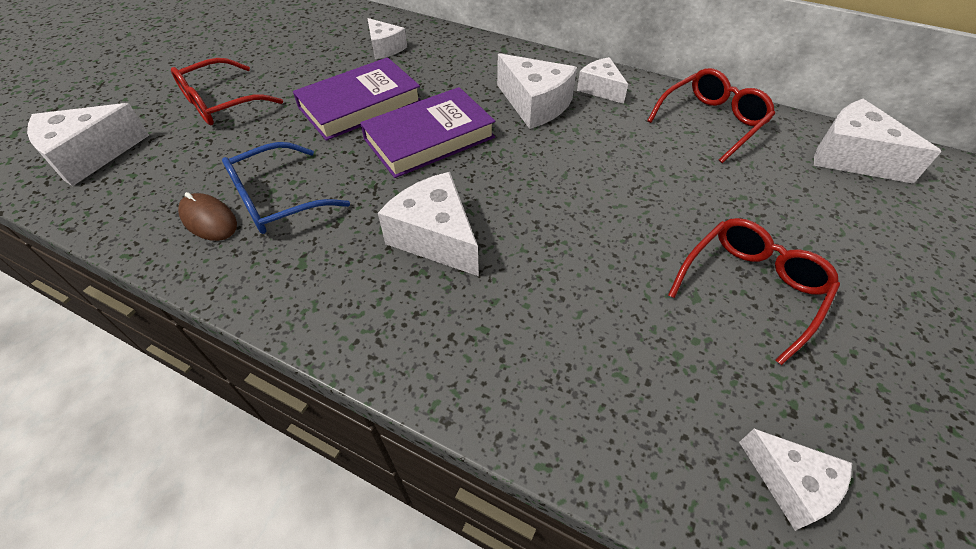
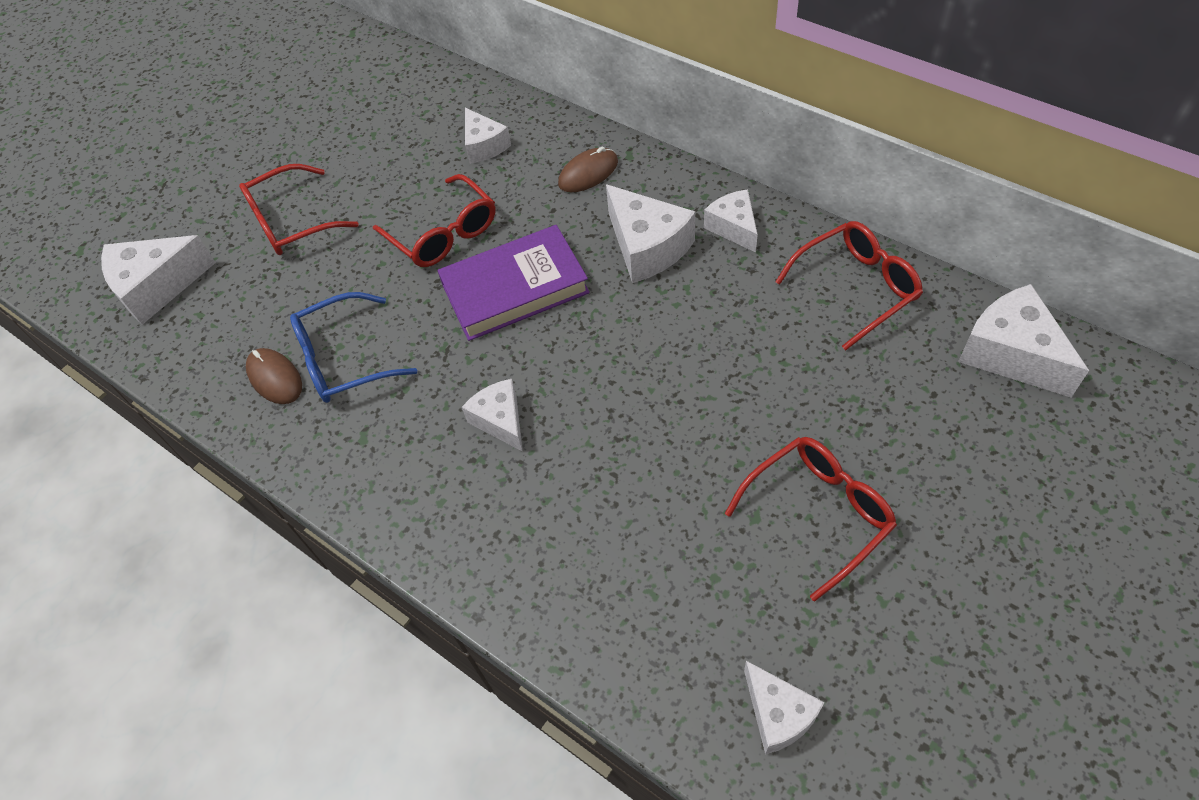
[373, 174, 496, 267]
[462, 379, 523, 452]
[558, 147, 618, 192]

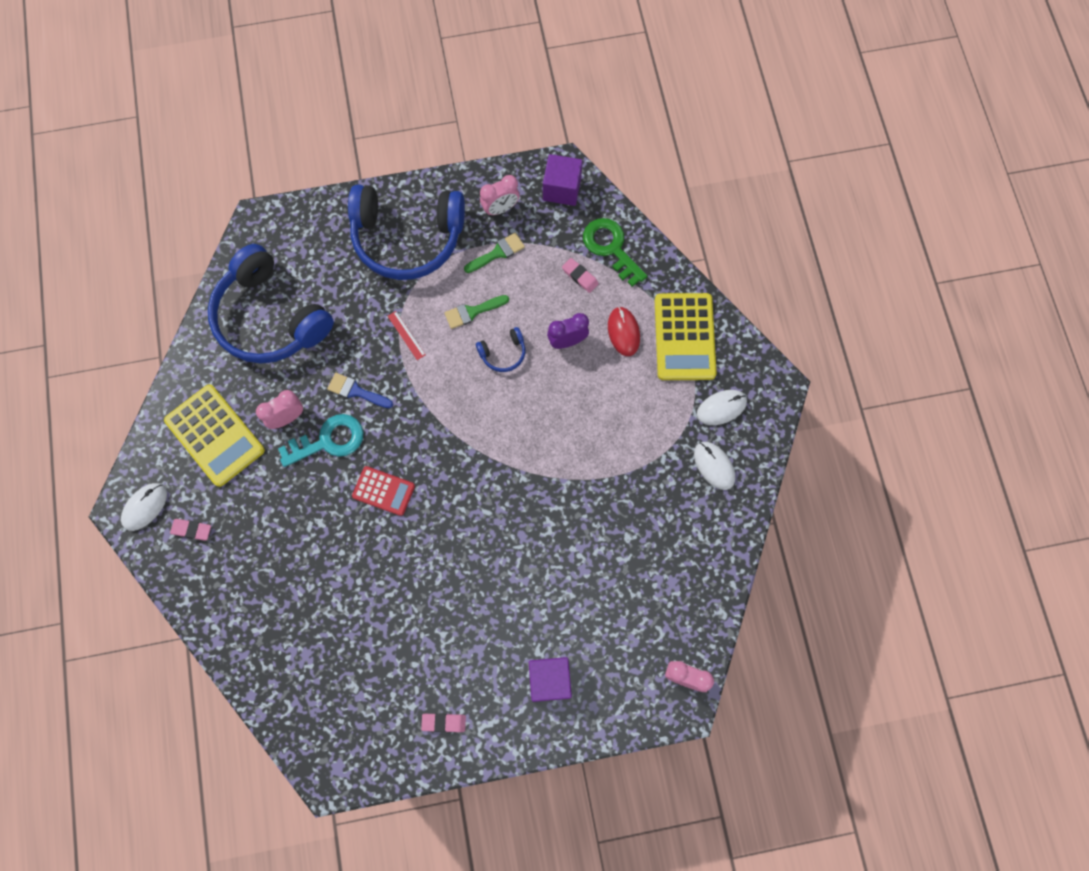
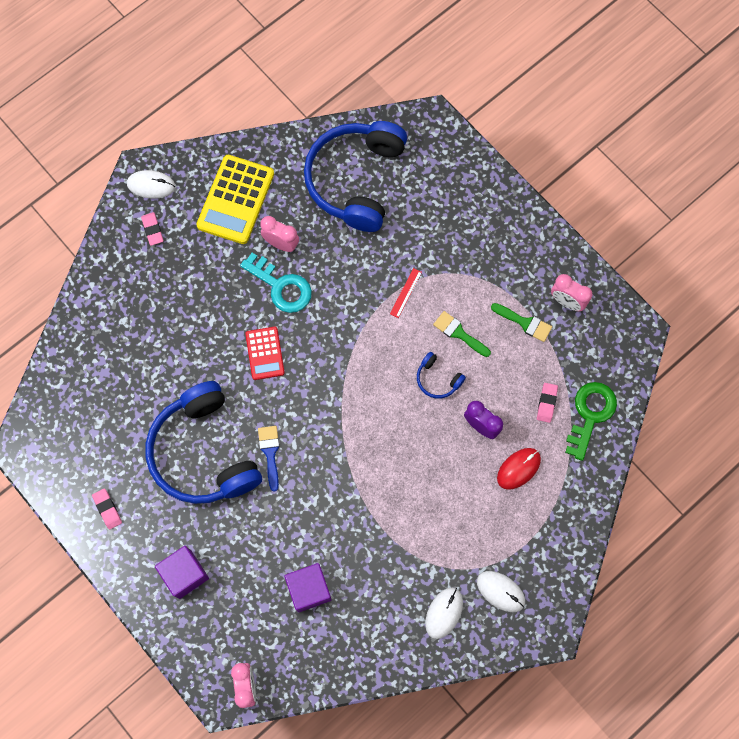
[145, 381, 262, 504]
[258, 426, 280, 492]
[284, 563, 332, 612]
[655, 293, 717, 380] (first image)

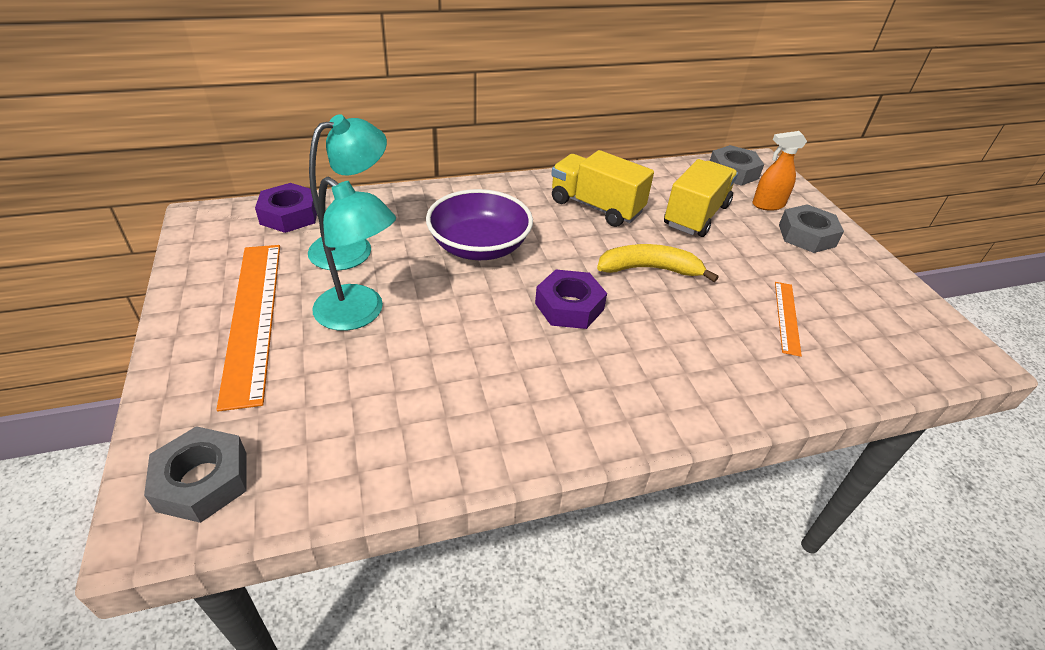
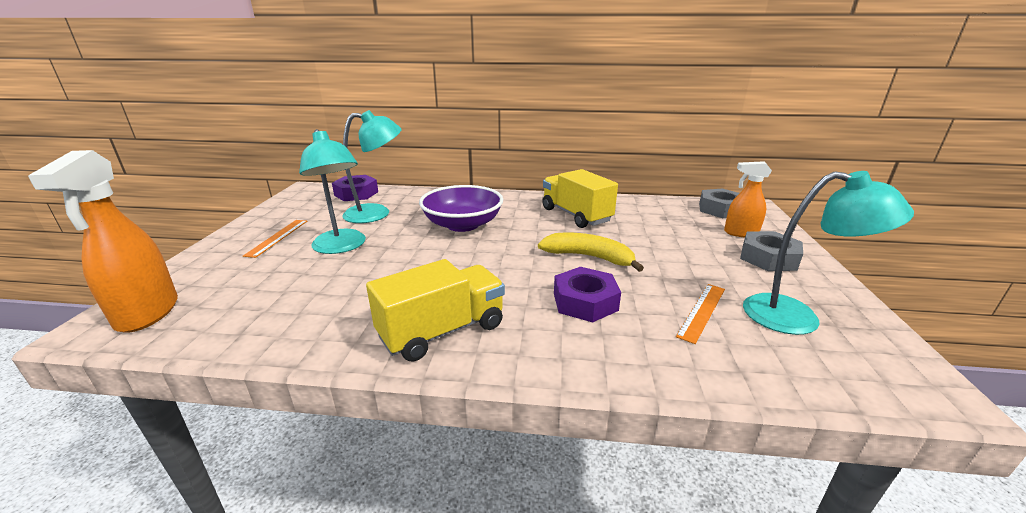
[28, 150, 178, 333]
[243, 220, 307, 258]
[366, 259, 505, 362]
[554, 267, 621, 322]
[743, 171, 914, 335]

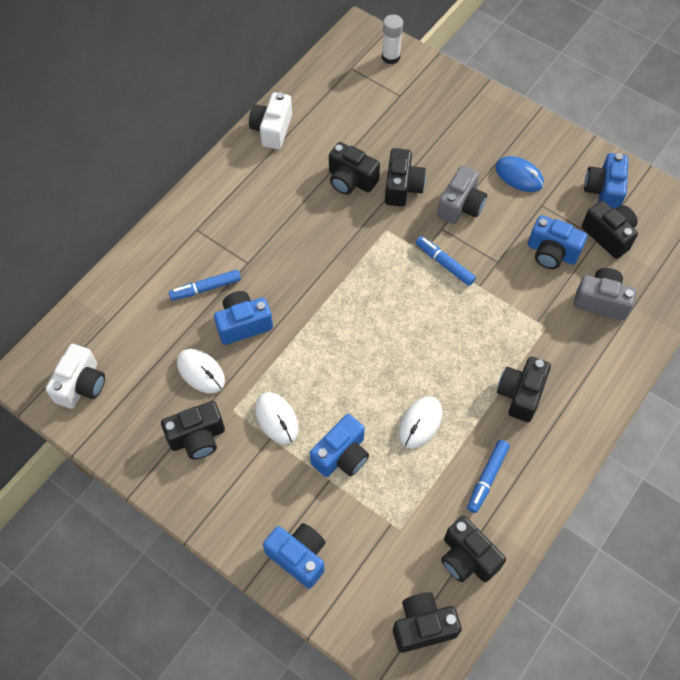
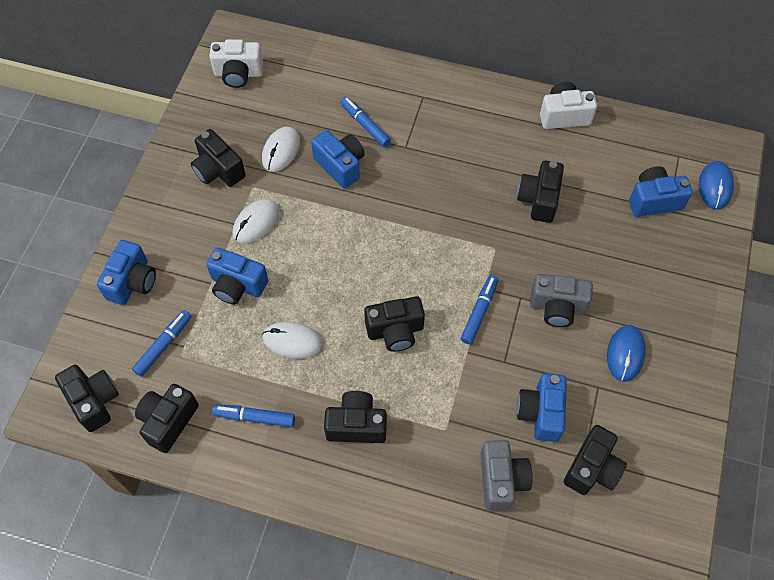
[132, 310, 192, 377]
[364, 296, 425, 352]
[629, 166, 693, 217]
[699, 161, 734, 209]

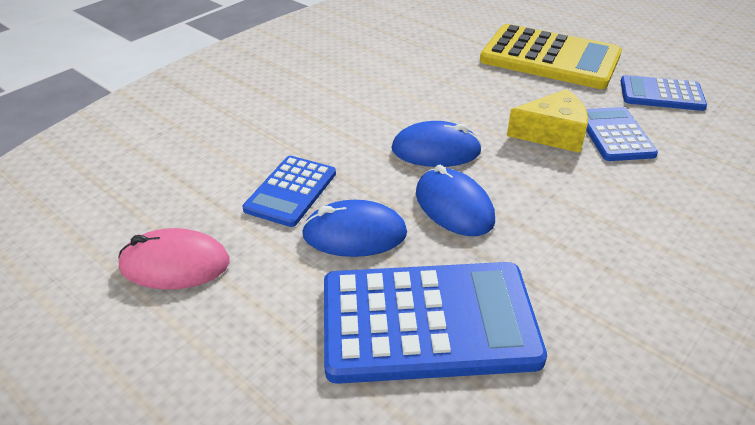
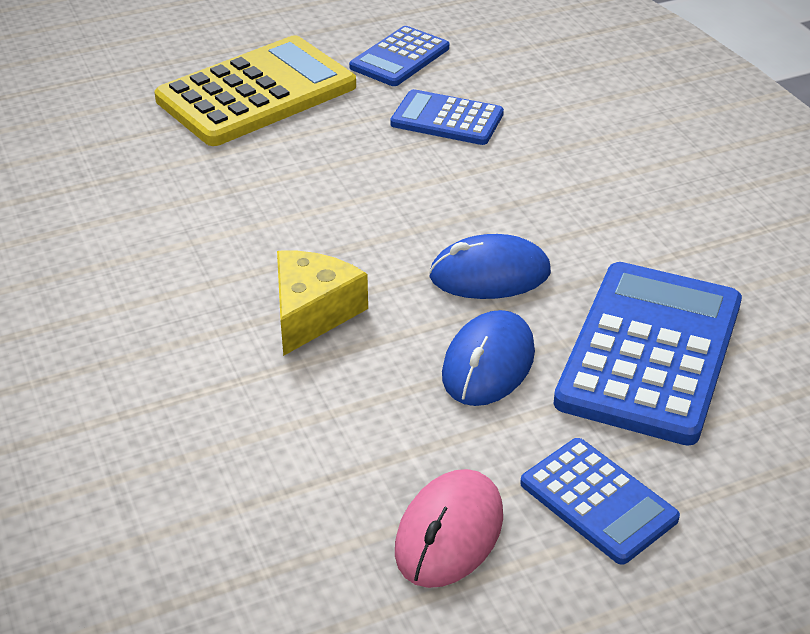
[277, 251, 368, 356]
[520, 438, 680, 565]
[391, 121, 482, 167] (first image)

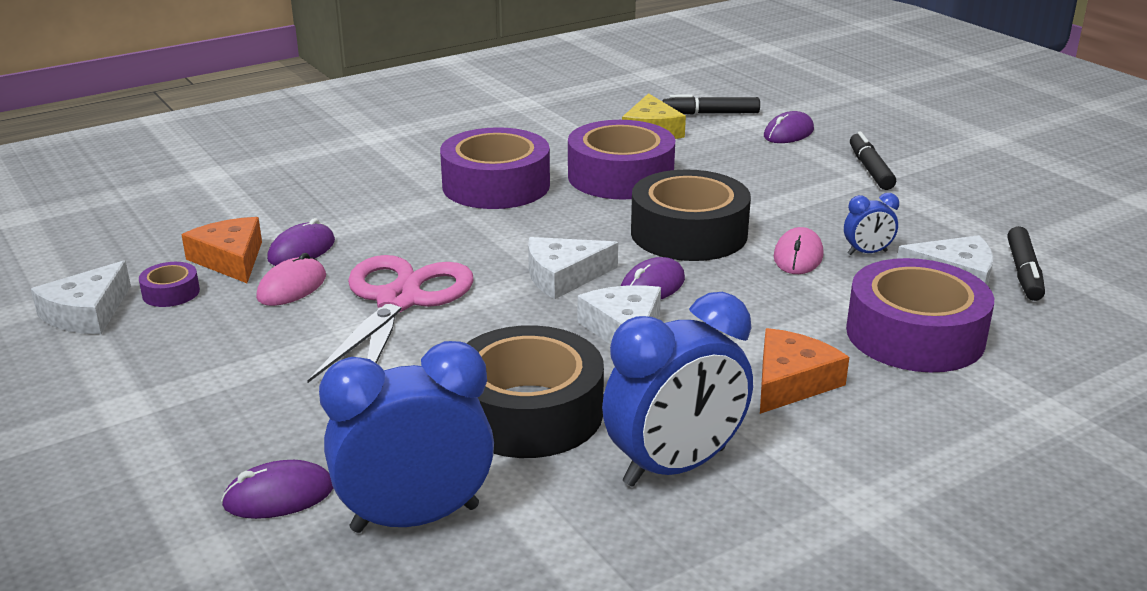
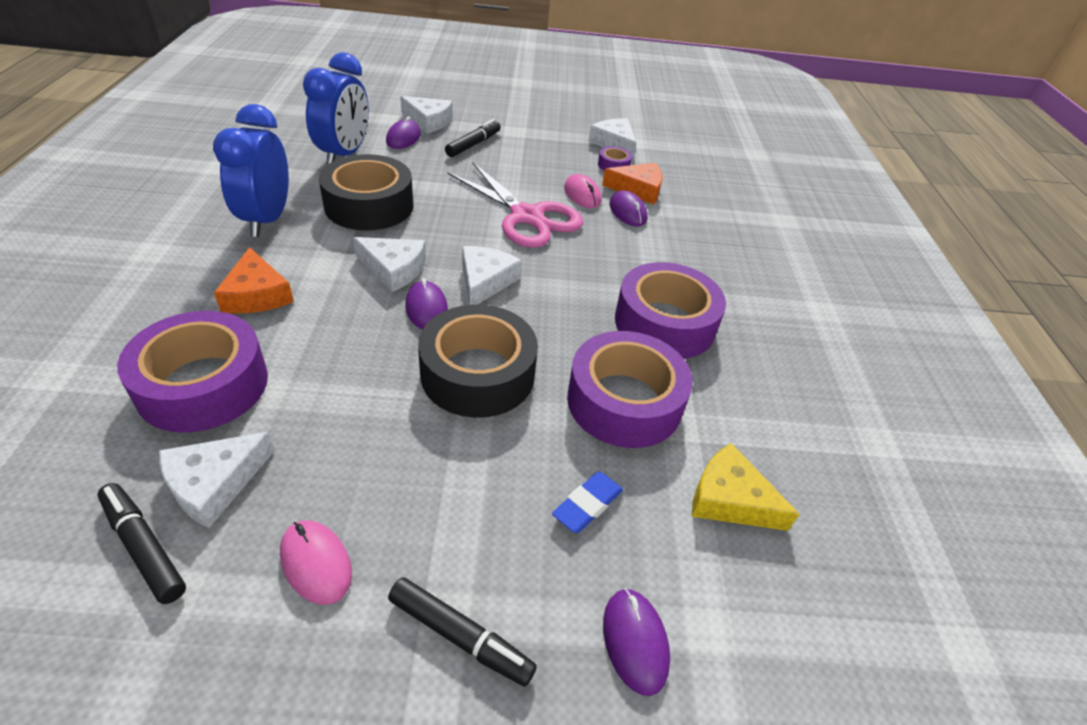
[280, 520, 352, 605]
[400, 96, 453, 133]
[445, 119, 501, 157]
[552, 472, 623, 533]
[844, 193, 899, 255] (first image)

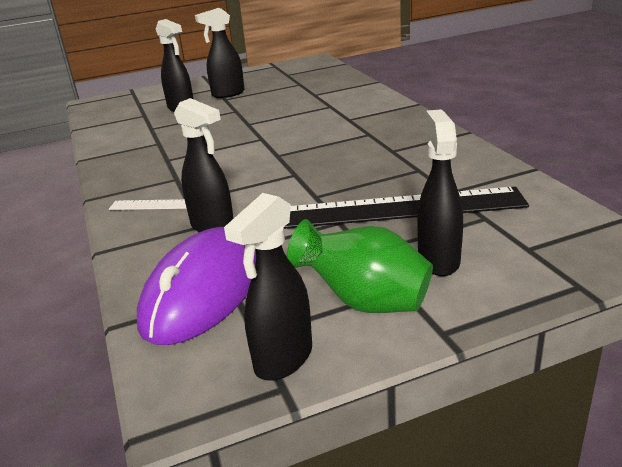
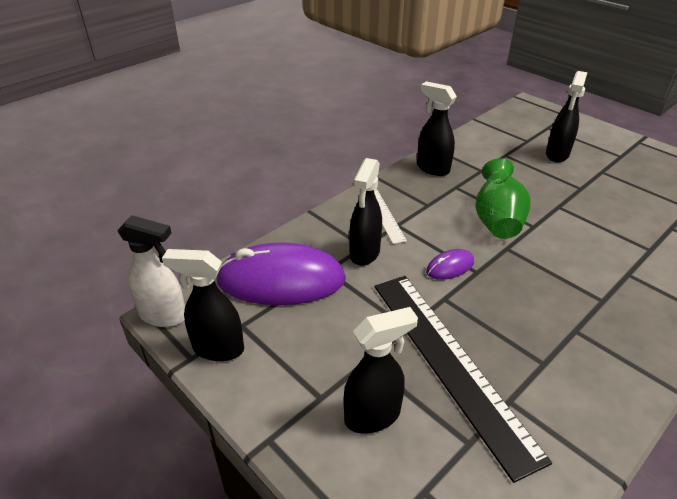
[117, 215, 185, 327]
[417, 81, 457, 176]
[426, 249, 474, 280]
[475, 158, 531, 239]

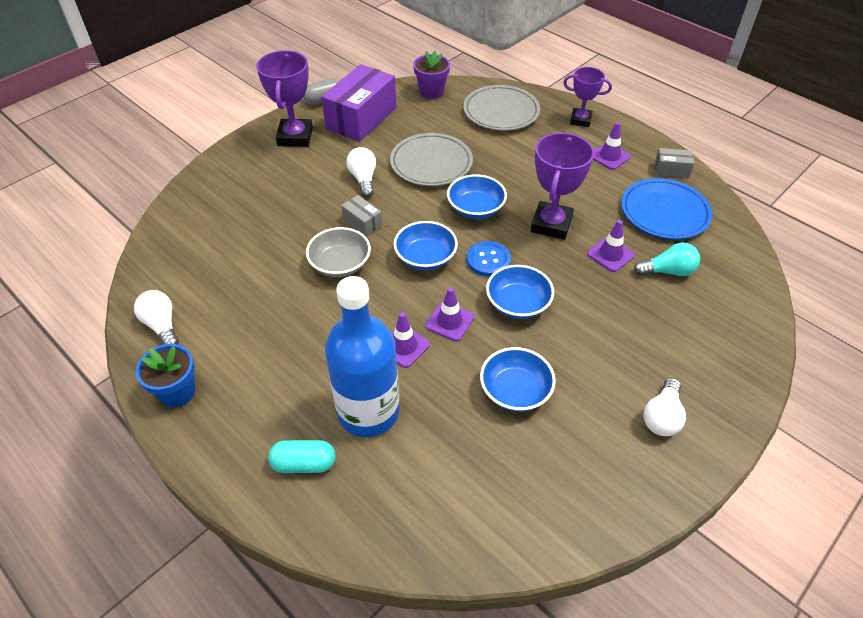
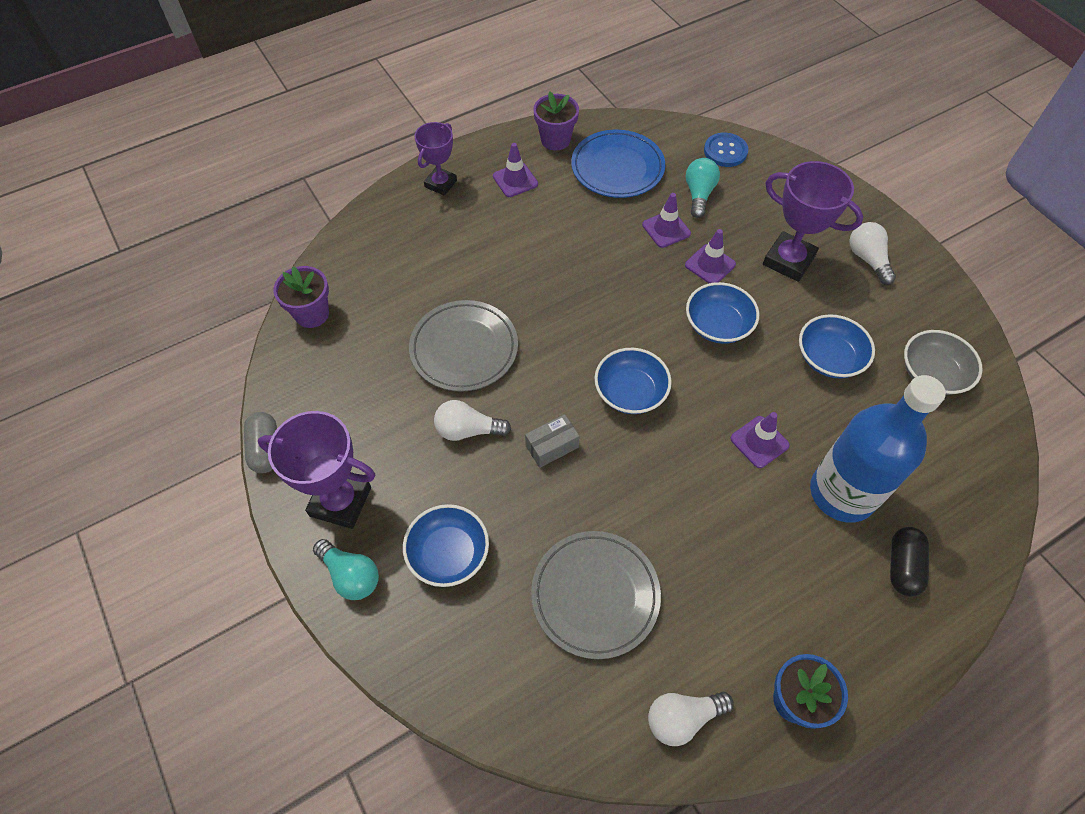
[313, 539, 379, 600]
[403, 504, 489, 587]
[531, 531, 661, 659]
[533, 91, 579, 151]
[685, 229, 736, 283]
[704, 133, 748, 167]
[763, 161, 863, 282]
[849, 222, 896, 285]
[890, 527, 929, 597]
[904, 330, 983, 395]
[321, 64, 396, 142] (first image)

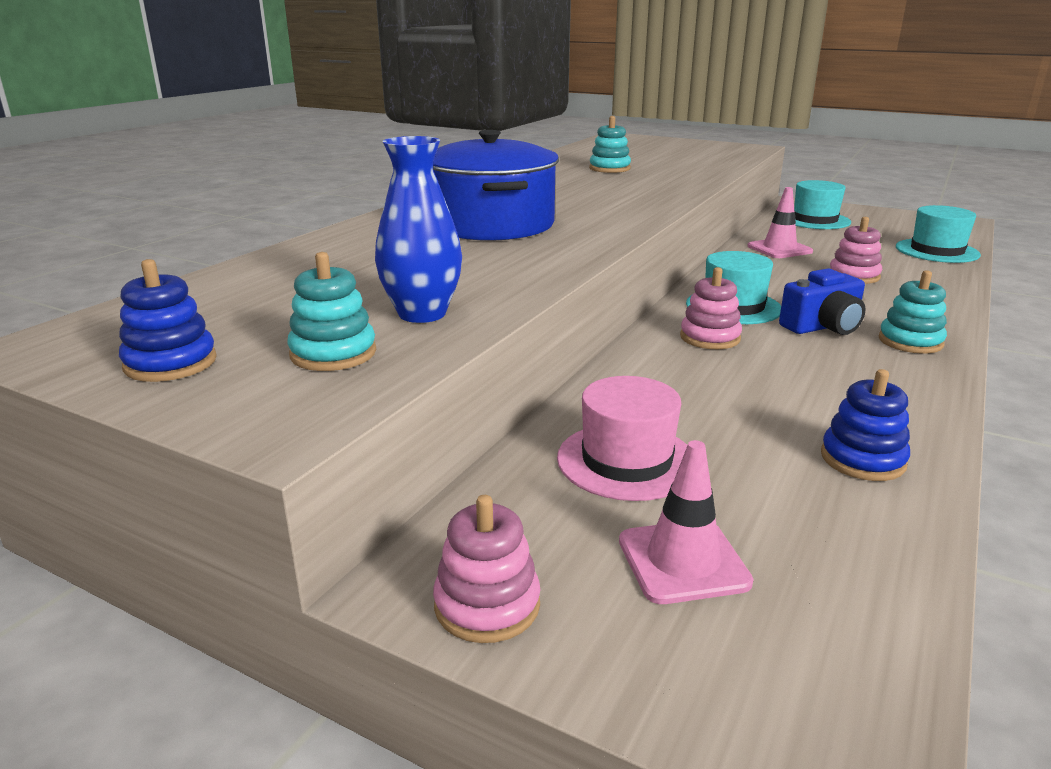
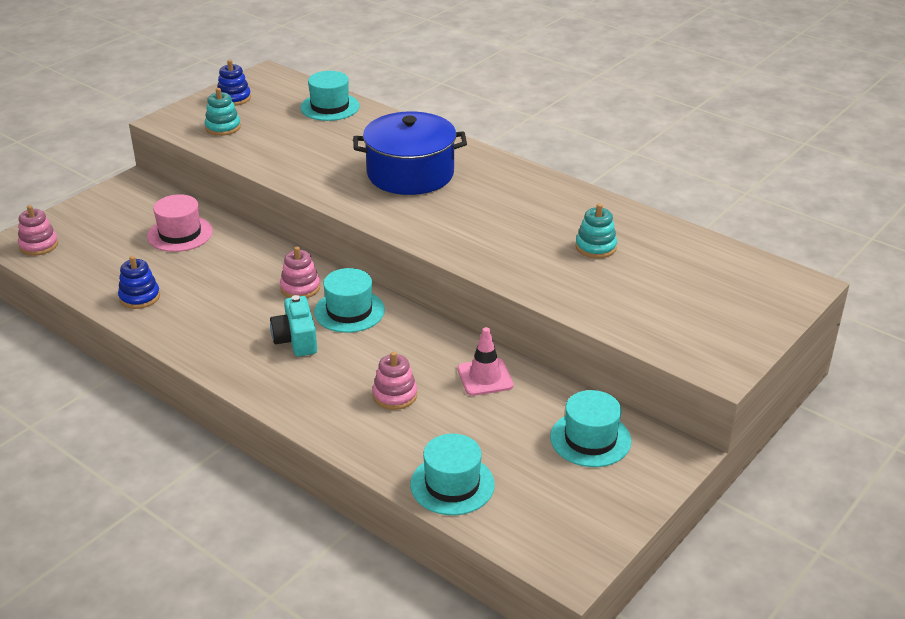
[18, 205, 58, 256]
[270, 295, 317, 357]
[300, 71, 360, 121]
[375, 136, 462, 323] (first image)
[619, 440, 754, 604] (first image)
[879, 270, 947, 354] (first image)

